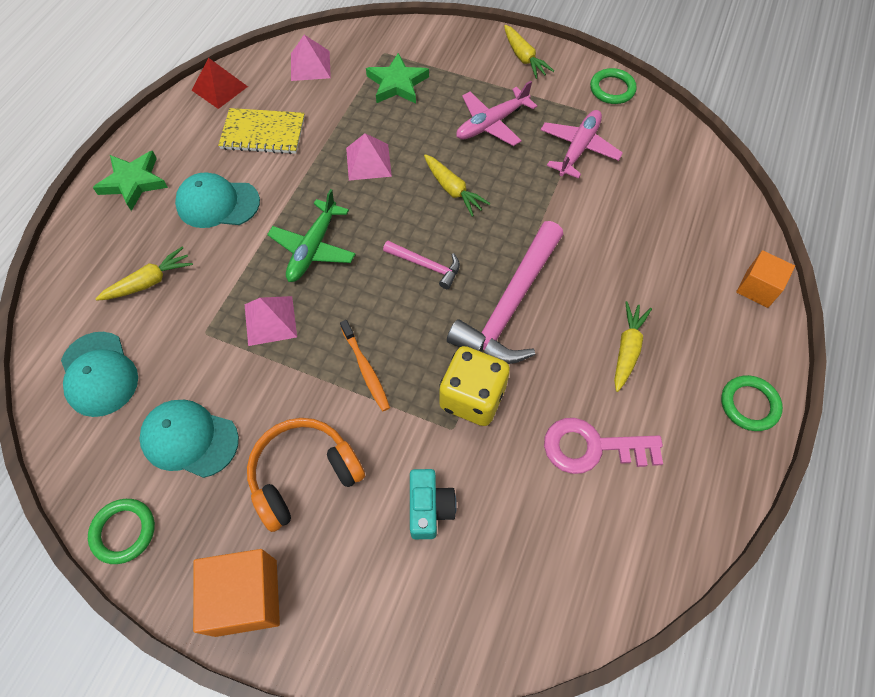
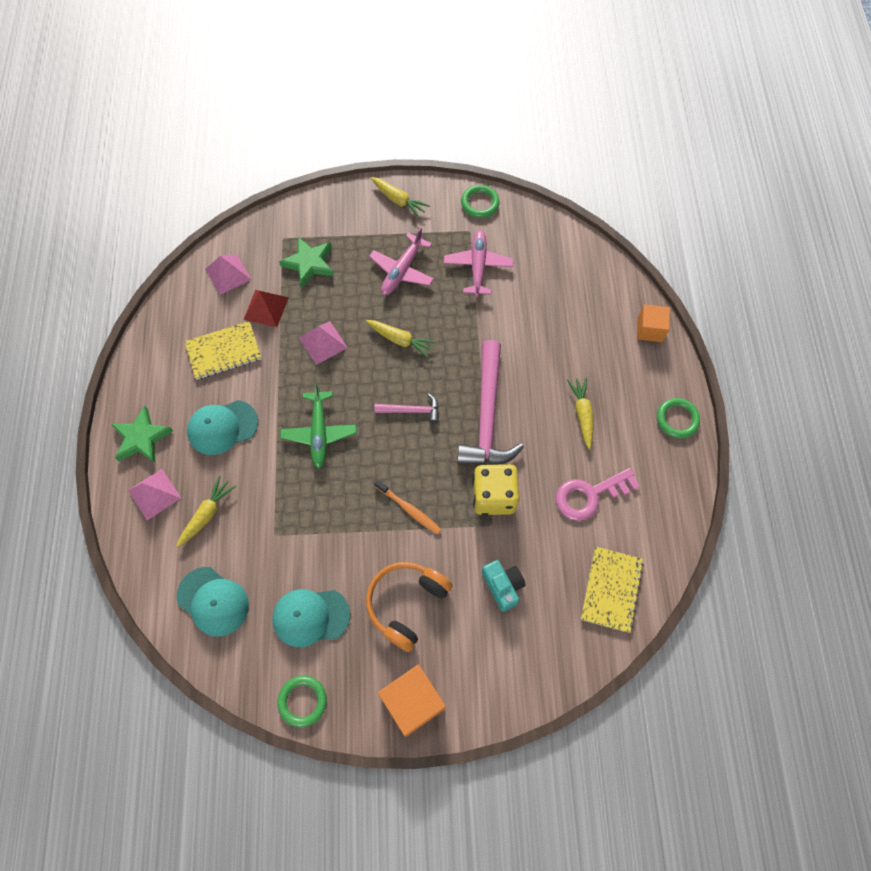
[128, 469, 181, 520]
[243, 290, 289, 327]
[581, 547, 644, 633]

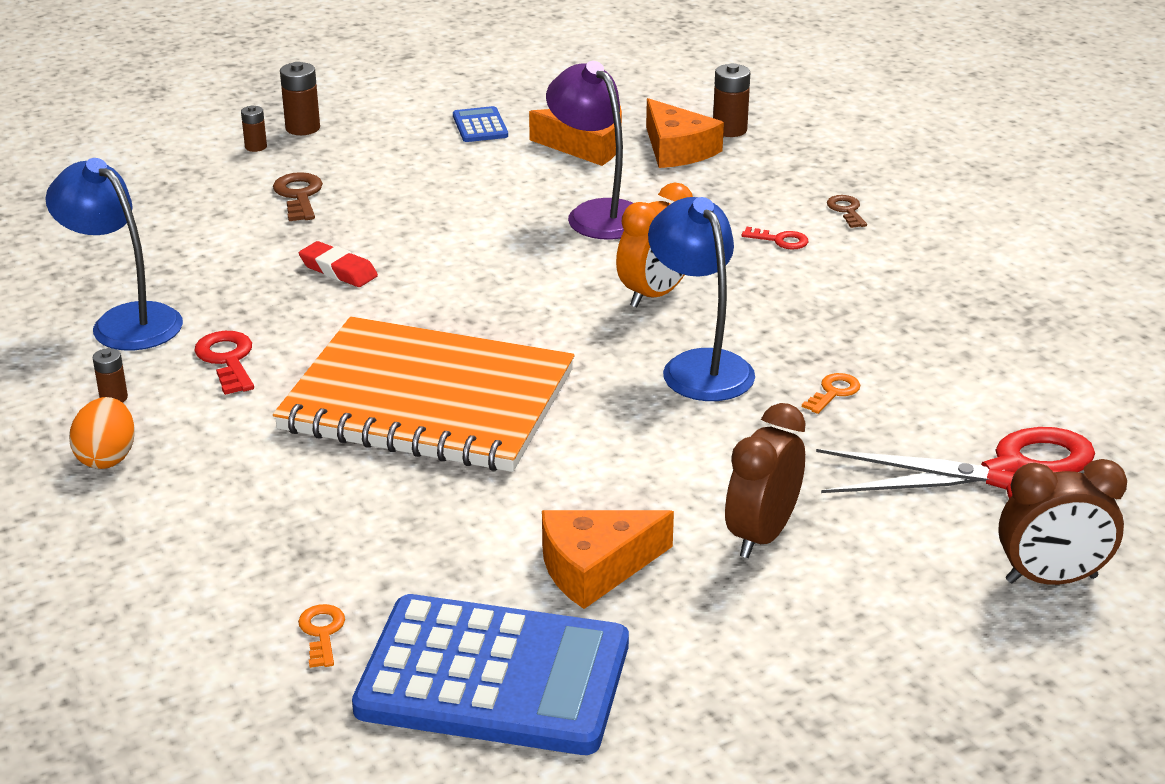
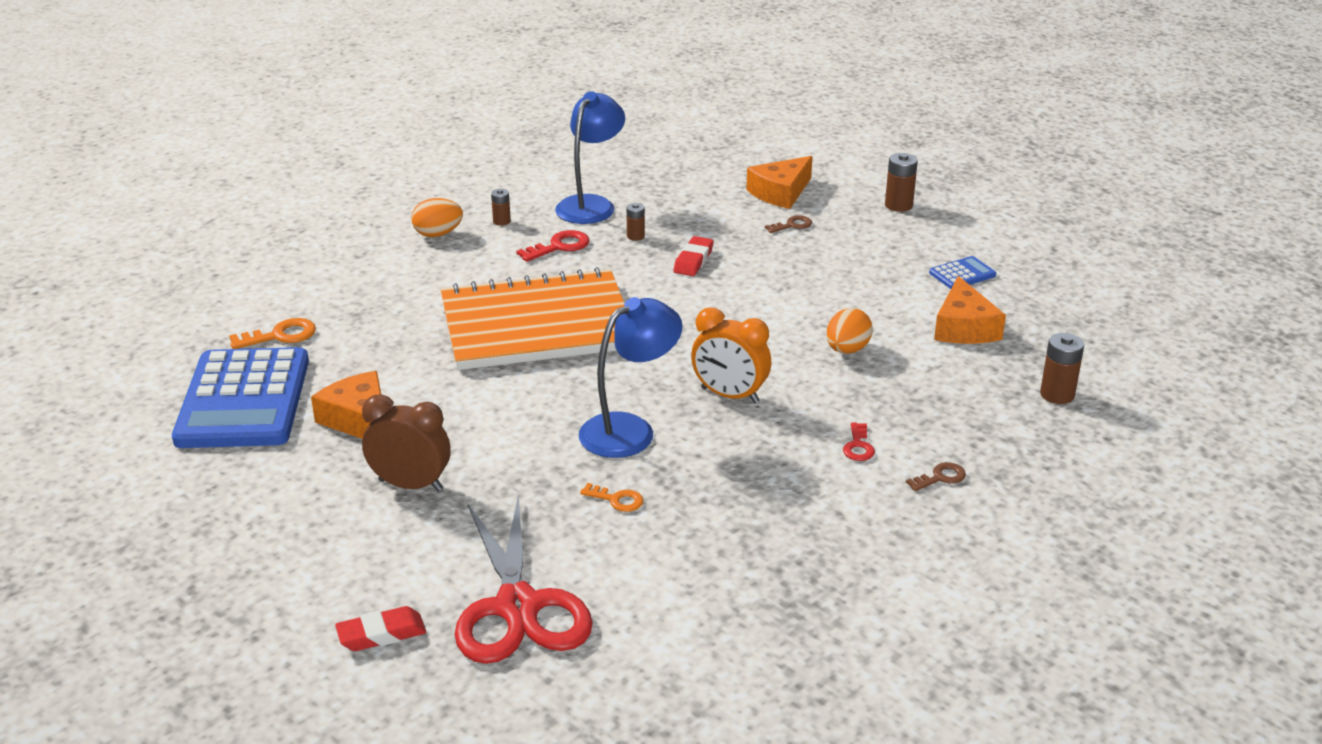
[229, 318, 316, 349]
[335, 606, 426, 651]
[441, 267, 625, 370]
[626, 203, 645, 241]
[746, 156, 813, 209]
[765, 215, 812, 233]
[826, 308, 873, 354]

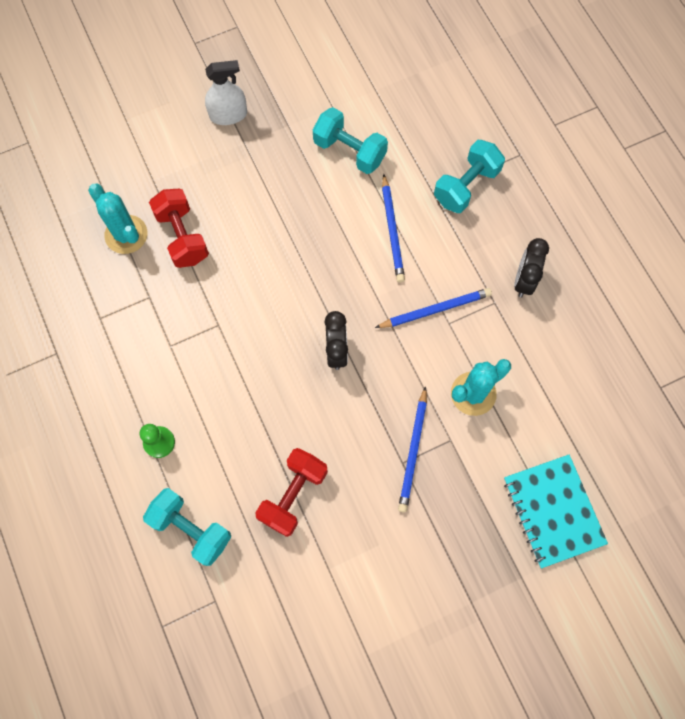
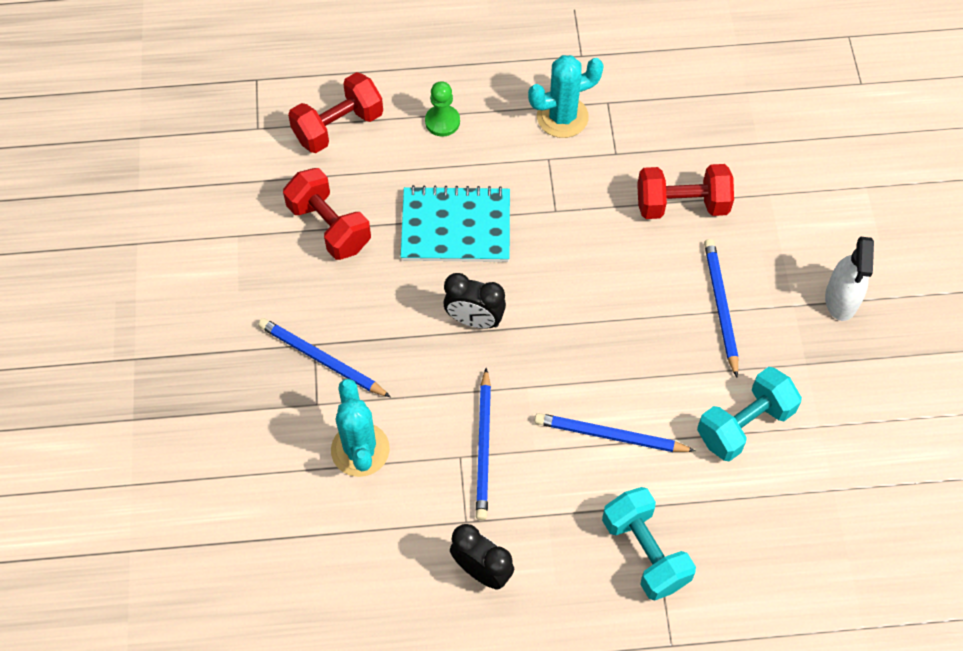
[288, 72, 383, 153]
[401, 185, 510, 262]
[528, 55, 604, 138]
[704, 239, 738, 378]

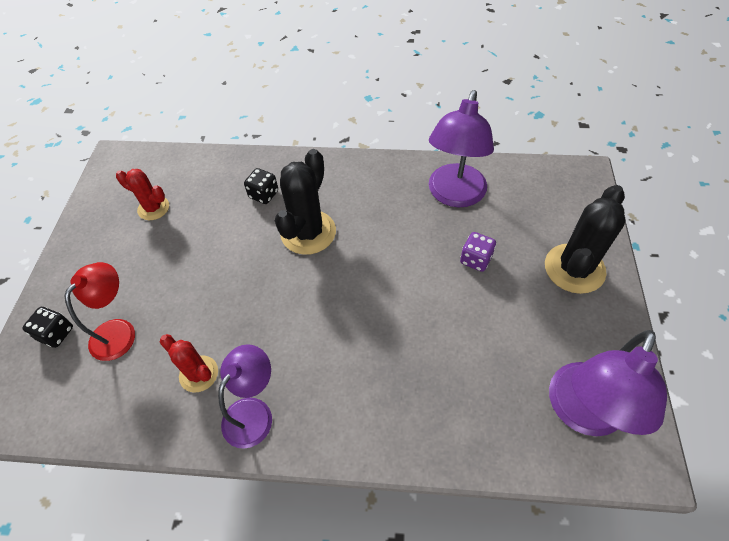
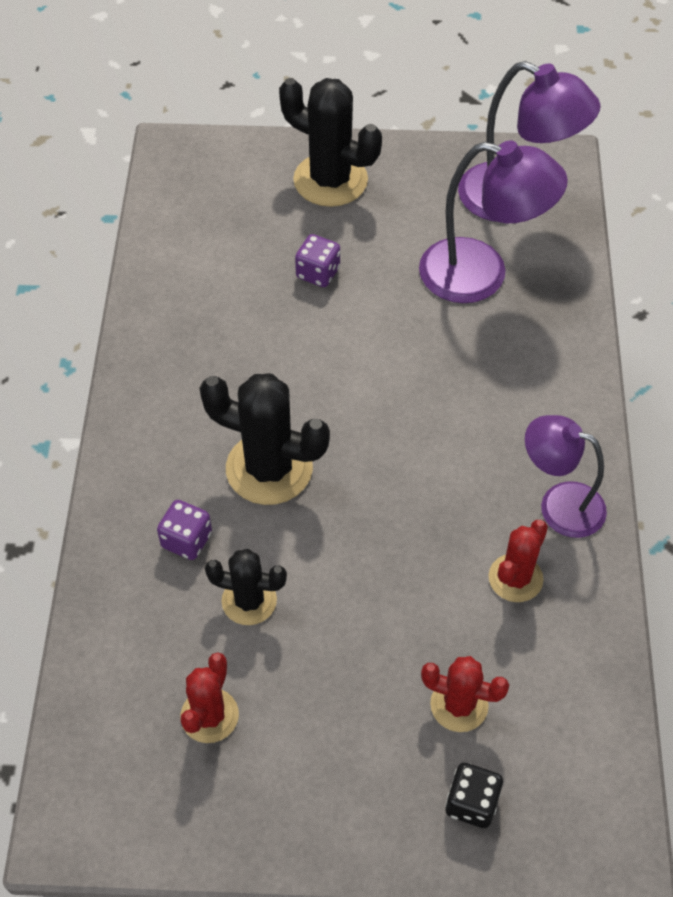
[157, 500, 212, 560]
[205, 549, 287, 625]
[419, 140, 568, 303]
[421, 656, 509, 732]

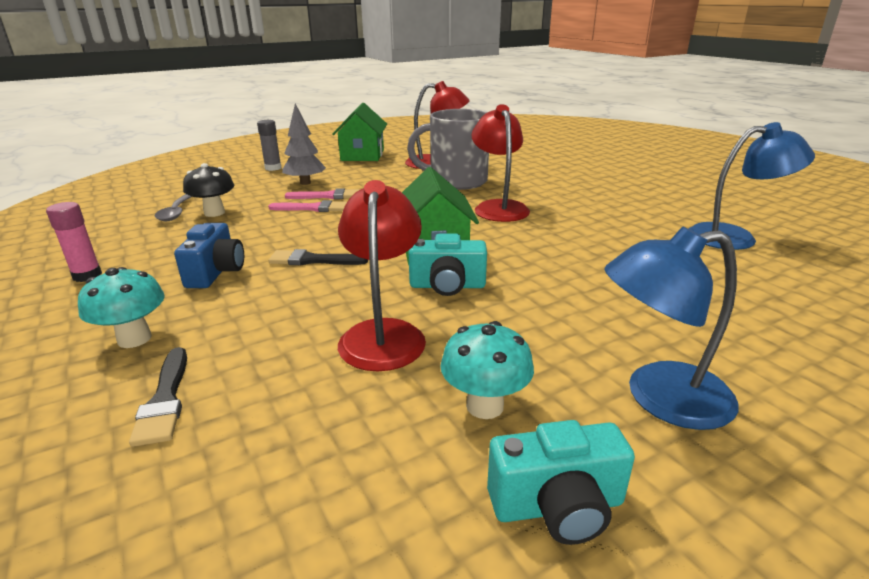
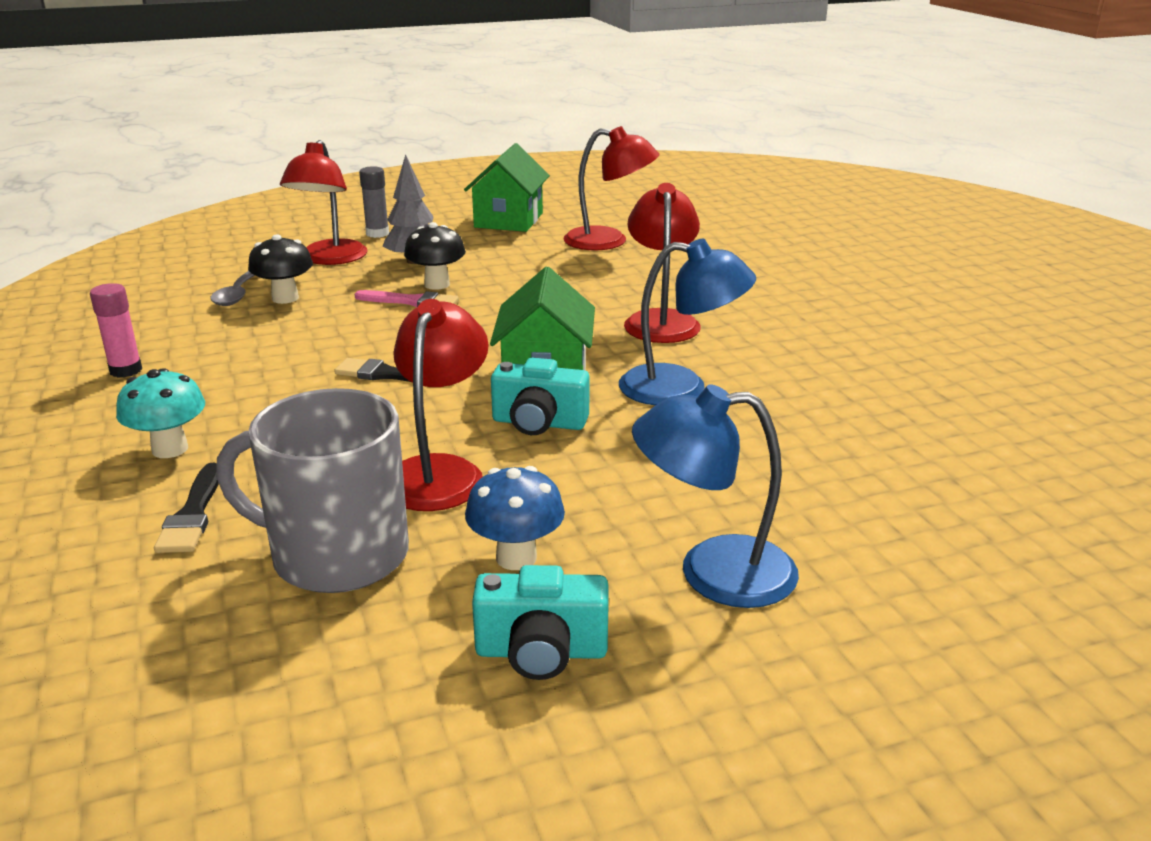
[216, 388, 409, 593]
[280, 140, 368, 265]
[404, 222, 466, 290]
[465, 466, 565, 570]
[619, 239, 756, 406]
[174, 223, 244, 288] (first image)

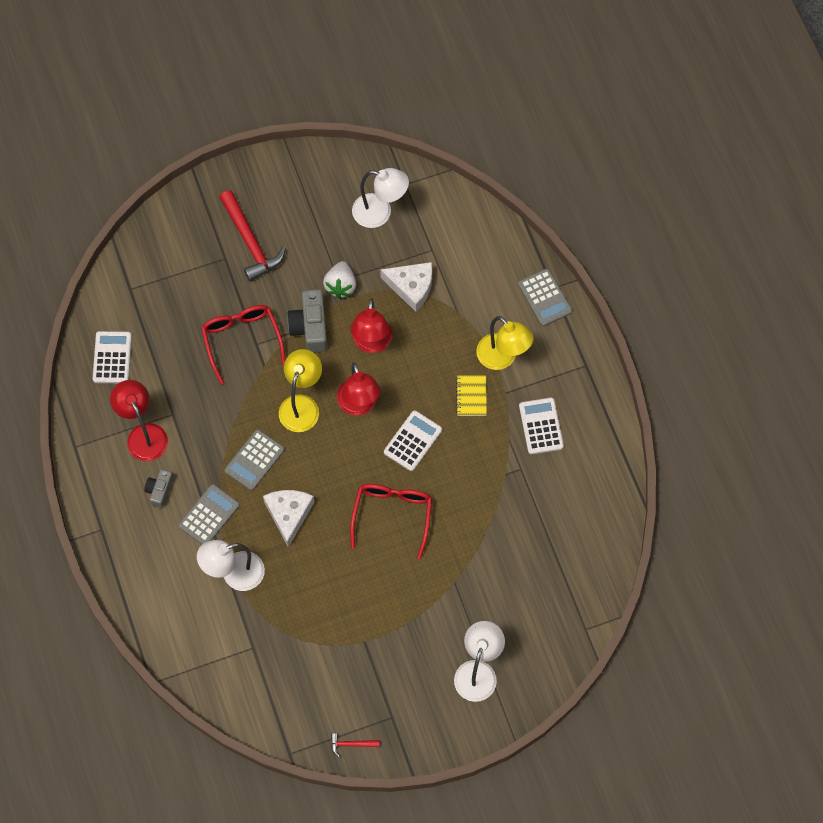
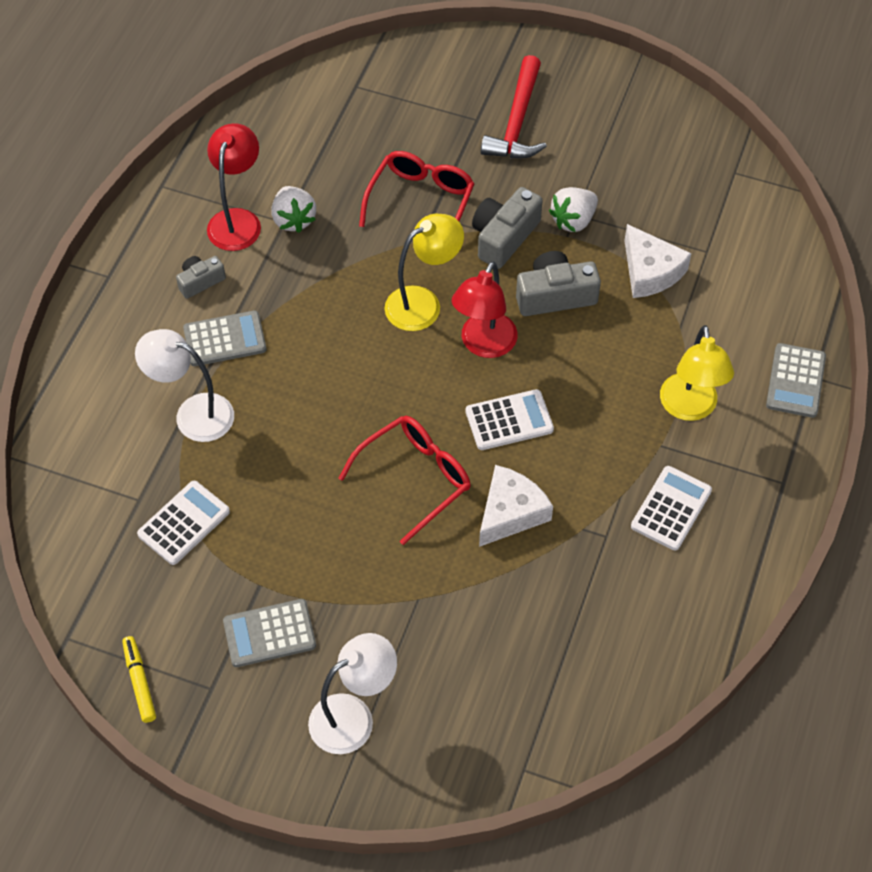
[122, 636, 156, 723]
[137, 481, 230, 565]
[223, 599, 316, 667]
[272, 186, 316, 233]
[479, 465, 553, 547]
[516, 251, 601, 316]
[352, 168, 409, 228] (first image)
[456, 375, 487, 416] (first image)

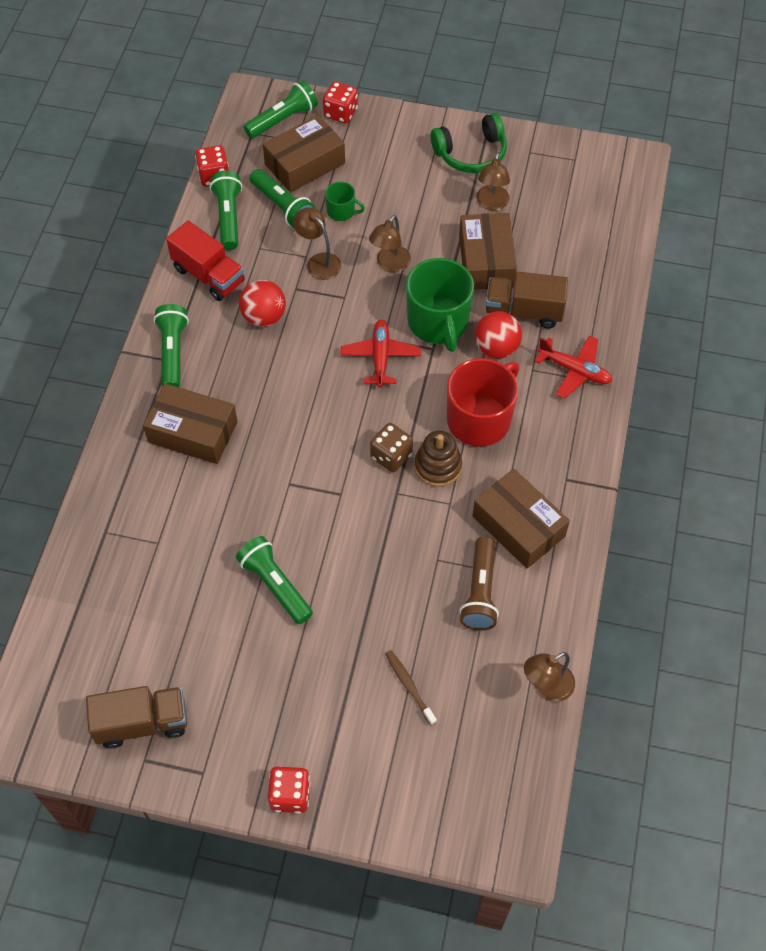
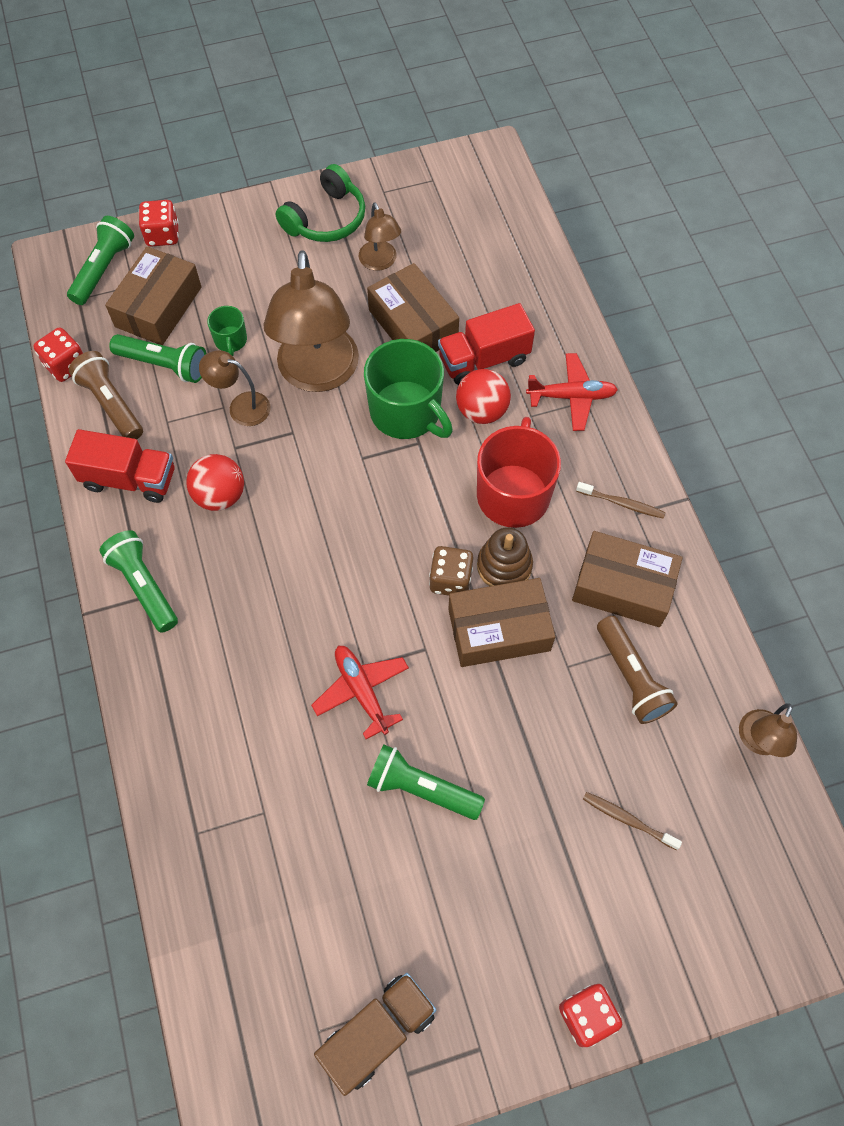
[69, 351, 143, 439]
[207, 306, 247, 356]
[263, 250, 359, 392]
[311, 646, 409, 739]
[438, 303, 535, 385]
[448, 578, 556, 667]
[576, 482, 666, 519]

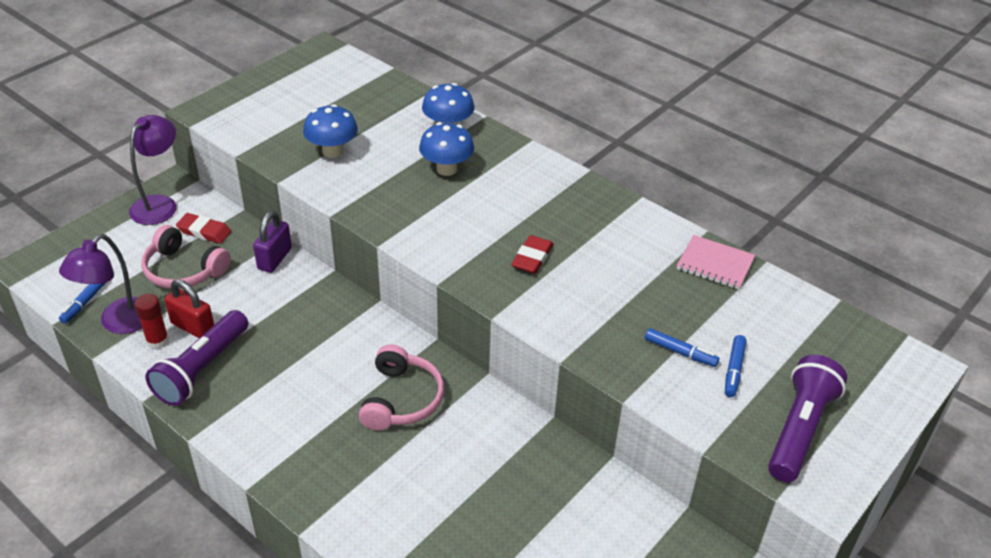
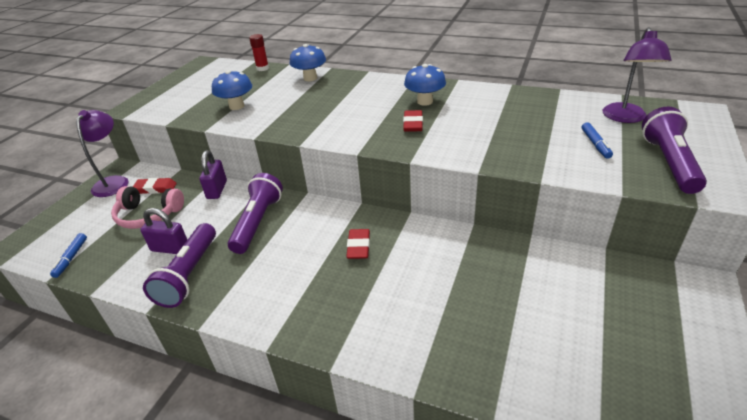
[140, 208, 187, 254]
[228, 173, 283, 254]
[249, 34, 269, 71]
[346, 229, 370, 259]
[404, 64, 446, 106]
[603, 27, 672, 123]
[645, 328, 719, 367] (first image)
[677, 235, 755, 290] (first image)

